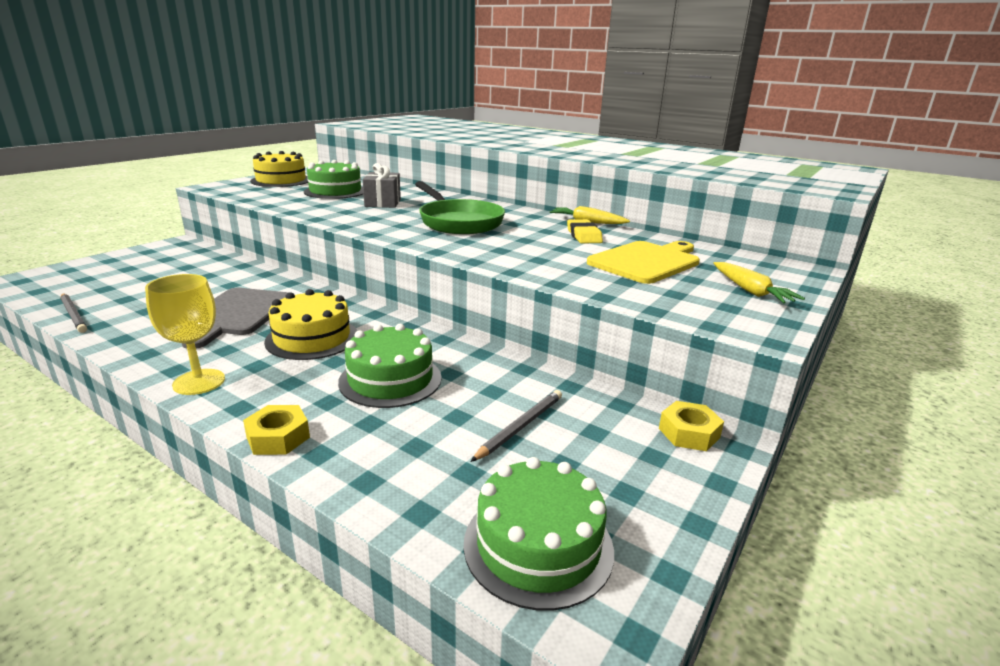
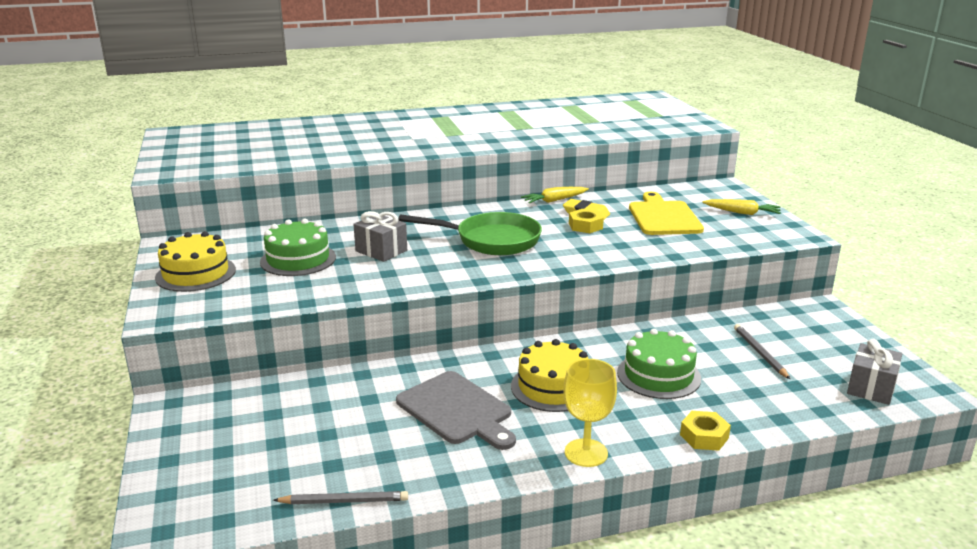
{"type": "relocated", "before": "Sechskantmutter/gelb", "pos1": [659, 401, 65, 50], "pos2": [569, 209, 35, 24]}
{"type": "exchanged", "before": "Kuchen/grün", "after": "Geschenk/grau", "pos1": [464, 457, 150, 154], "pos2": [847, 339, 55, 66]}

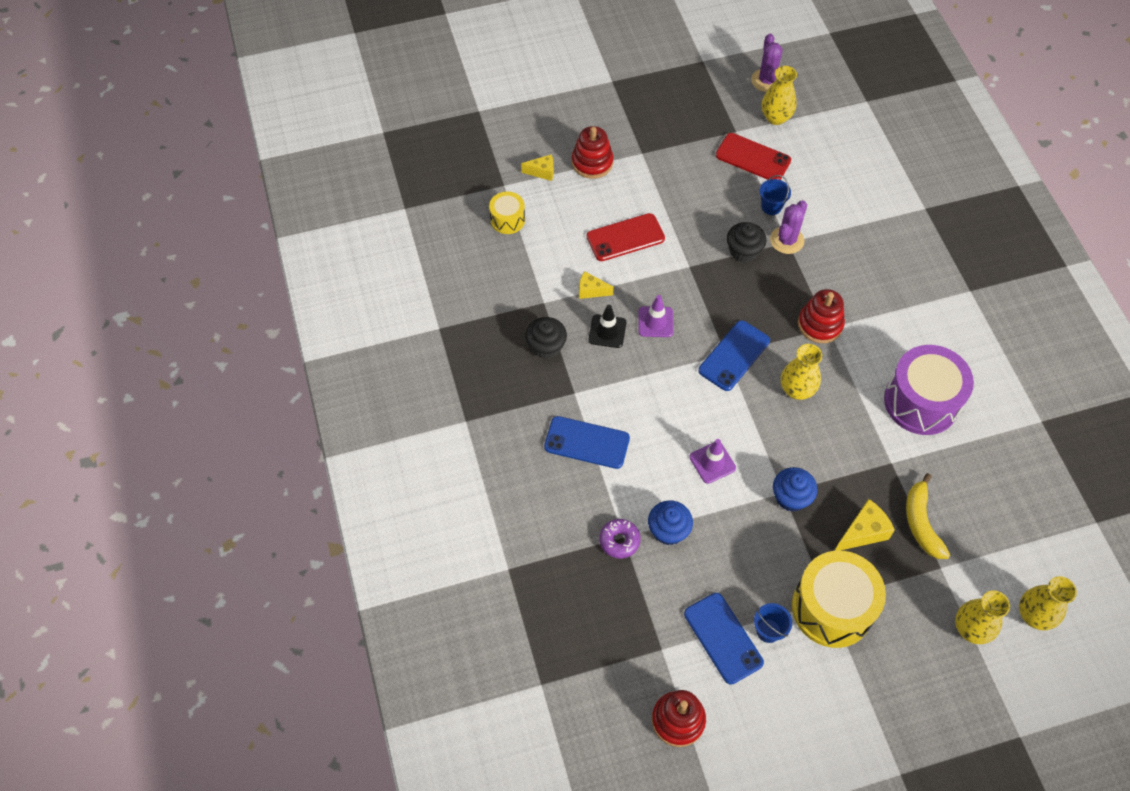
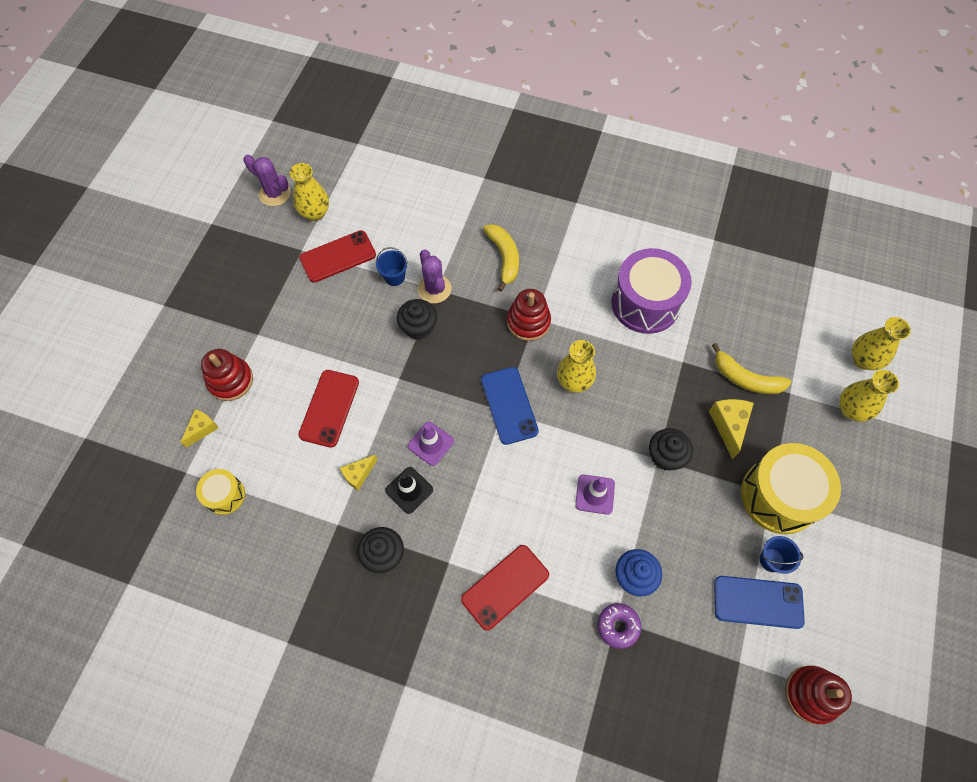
{"type": "appeared", "after": "Banane/gelb", "pos2": [483, 224, 36, 68]}
{"type": "colour", "before": "Handy/blau", "after": "Handy/rot", "pos1": [544, 416, 86, 53], "pos2": [461, 545, 88, 86]}
{"type": "colour", "before": "Muffin/blau", "after": "Muffin/schwarz", "pos1": [773, 467, 44, 45], "pos2": [649, 428, 44, 43]}

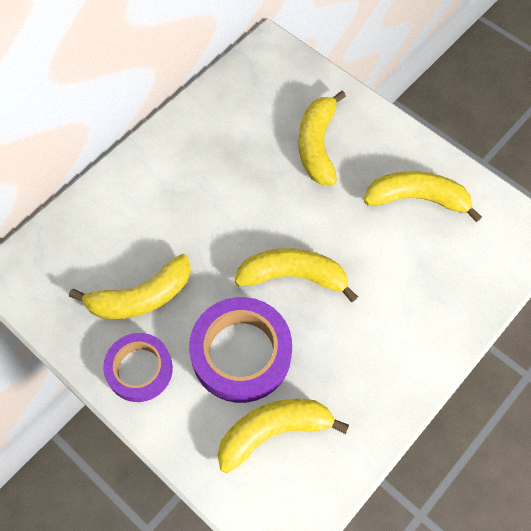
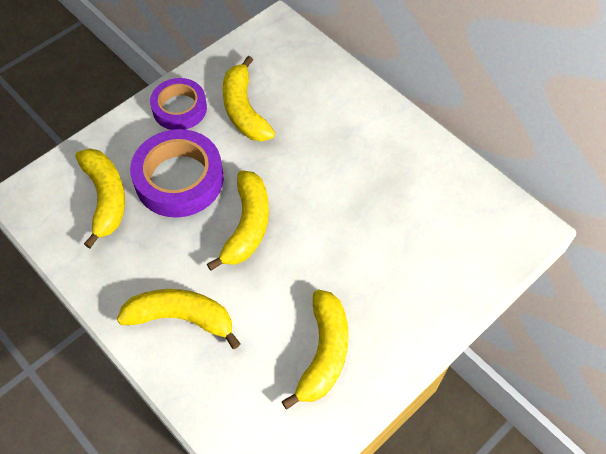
{"type": "relocated", "before": "Banane/gelb", "pos1": [298, 91, 48, 94], "pos2": [117, 289, 124, 60]}

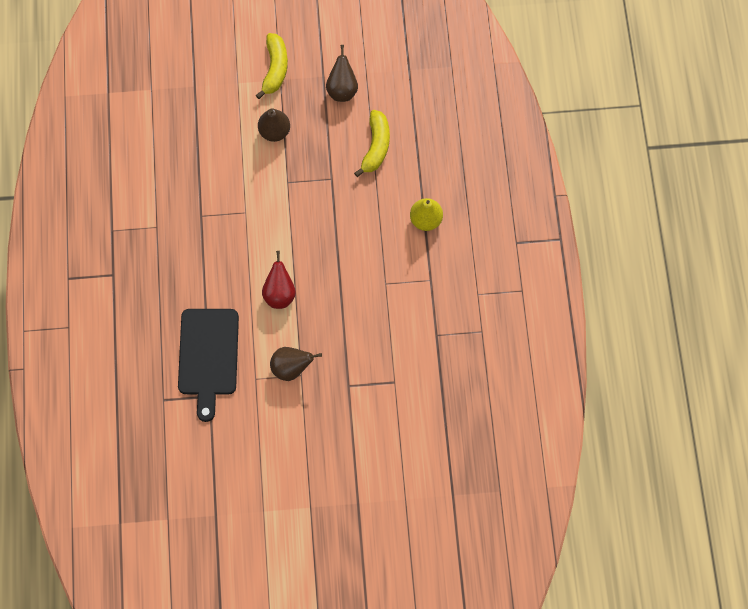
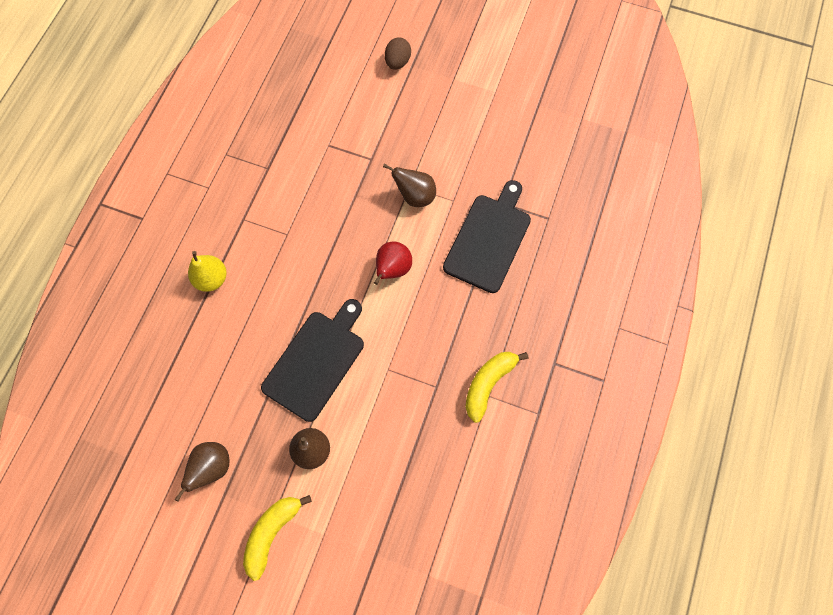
{"type": "appeared", "after": "Schneidebrett/schwarz", "pos2": [261, 299, 103, 123]}
{"type": "appeared", "after": "Ei/braun", "pos2": [385, 37, 26, 33]}
{"type": "relocated", "before": "Banane/gelb", "pos1": [354, 110, 36, 67], "pos2": [465, 352, 63, 71]}

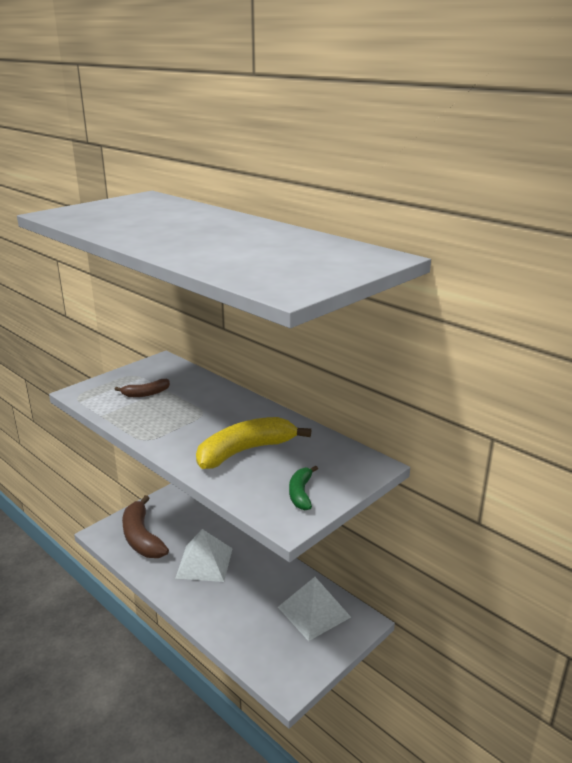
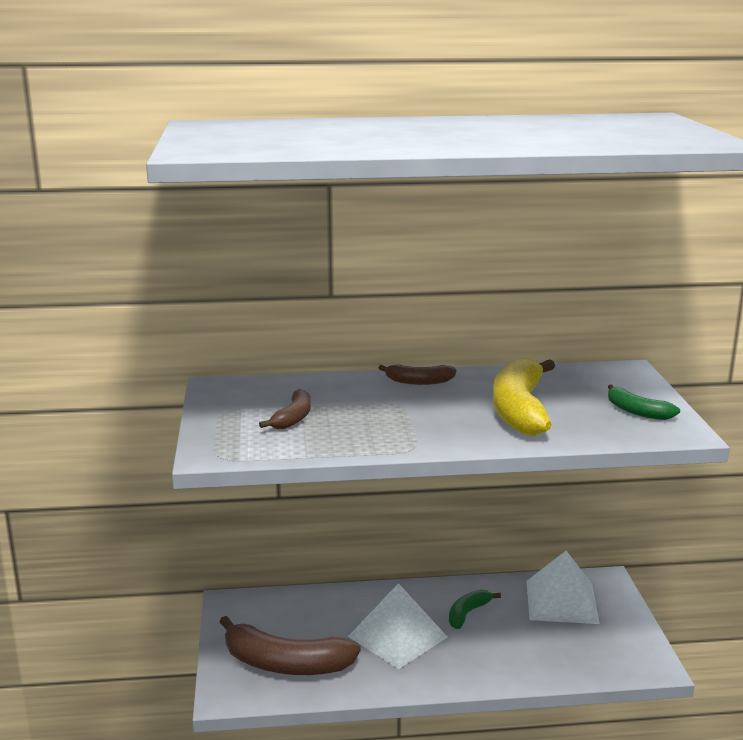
{"type": "appeared", "after": "Banane/braun", "pos2": [379, 365, 77, 20]}
{"type": "appeared", "after": "Banane/grün", "pos2": [449, 589, 52, 40]}

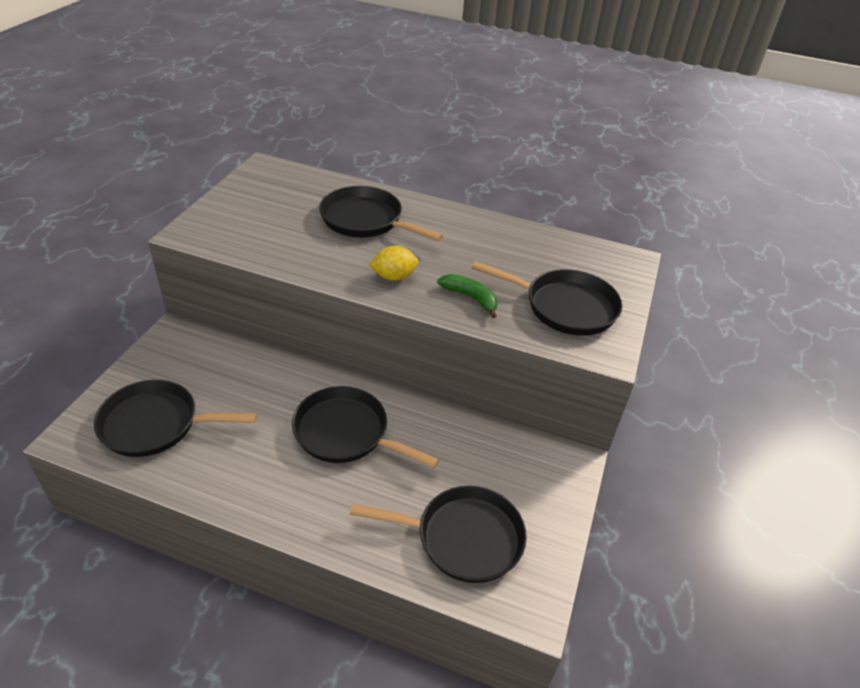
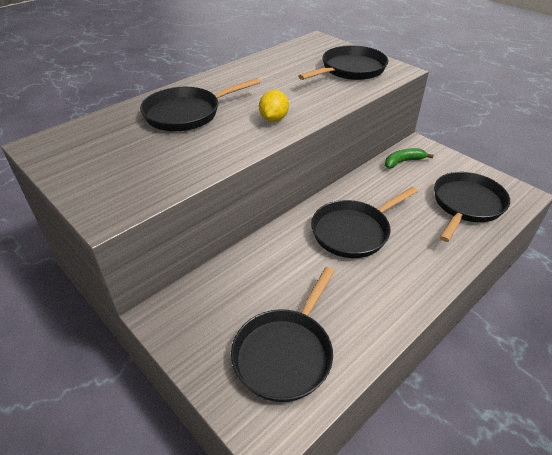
{"type": "relocated", "before": "Banane/grün", "pos1": [437, 274, 60, 44], "pos2": [385, 148, 49, 20]}

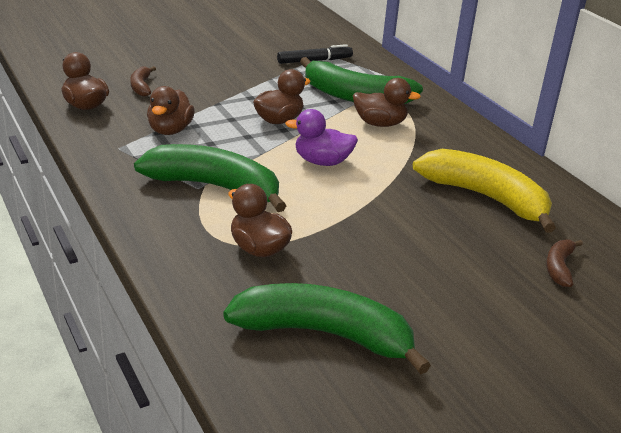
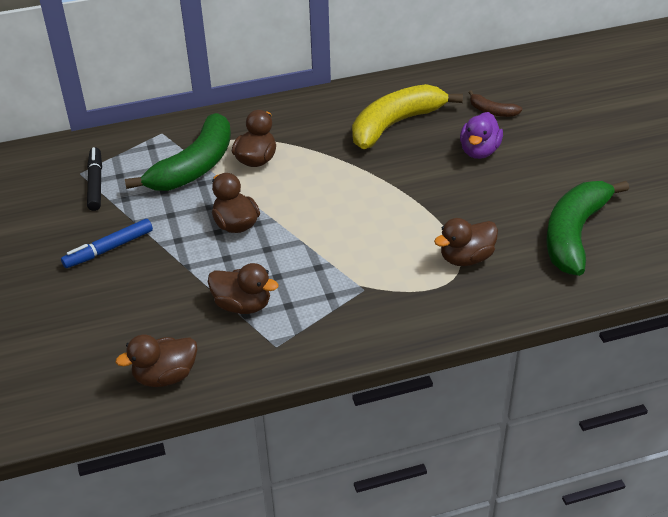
{"type": "missing", "before": "Banane/braun", "pos1": [130, 66, 26, 31]}
{"type": "missing", "before": "Banane/grün", "pos1": [134, 144, 152, 68]}
{"type": "appeared", "after": "Filzstift/blau", "pos2": [61, 219, 92, 49]}
{"type": "relocated", "before": "Ente/lila", "pos1": [285, 109, 73, 57], "pos2": [460, 112, 43, 47]}

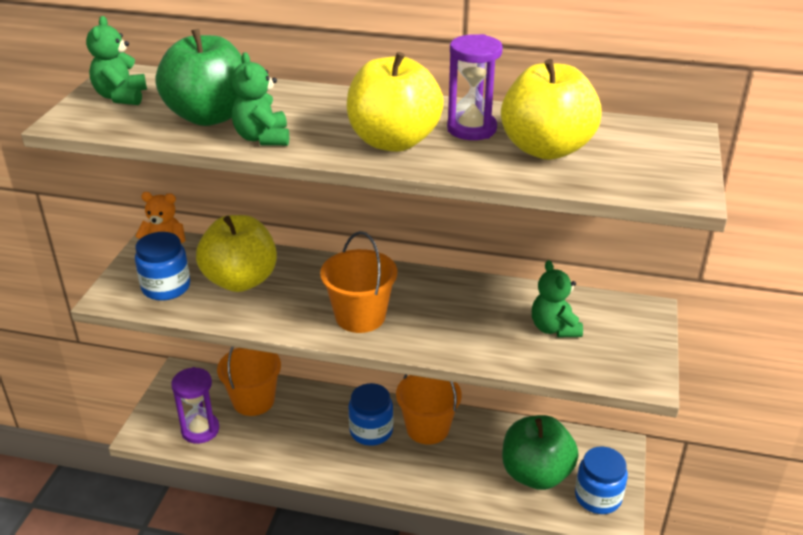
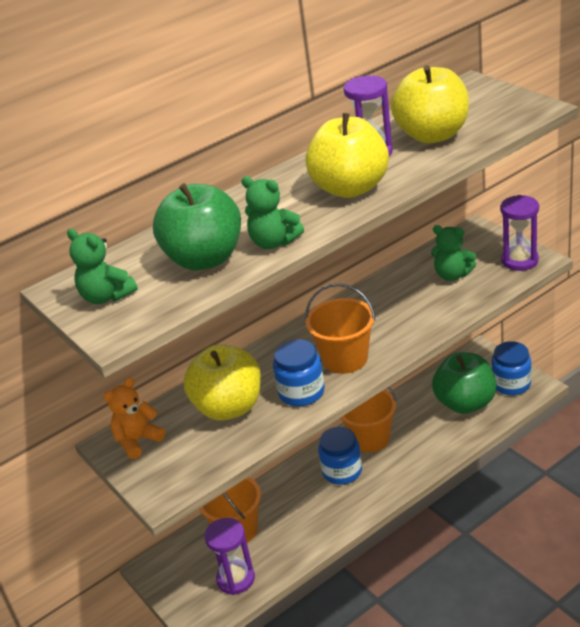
{"type": "appeared", "after": "Sanduhr/lila", "pos2": [500, 195, 39, 76]}
{"type": "relocated", "before": "Einmachglas/blau", "pos1": [135, 232, 55, 69], "pos2": [273, 339, 52, 67]}

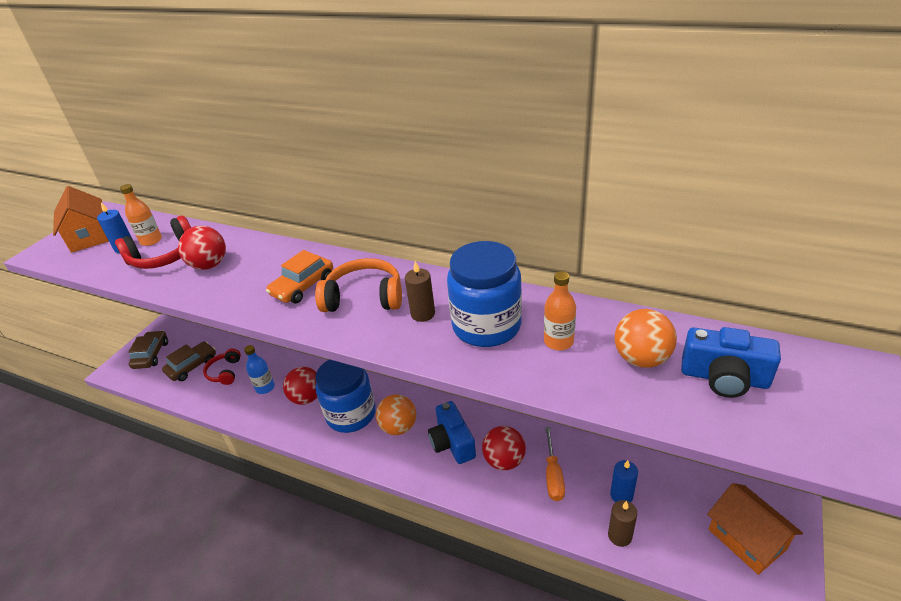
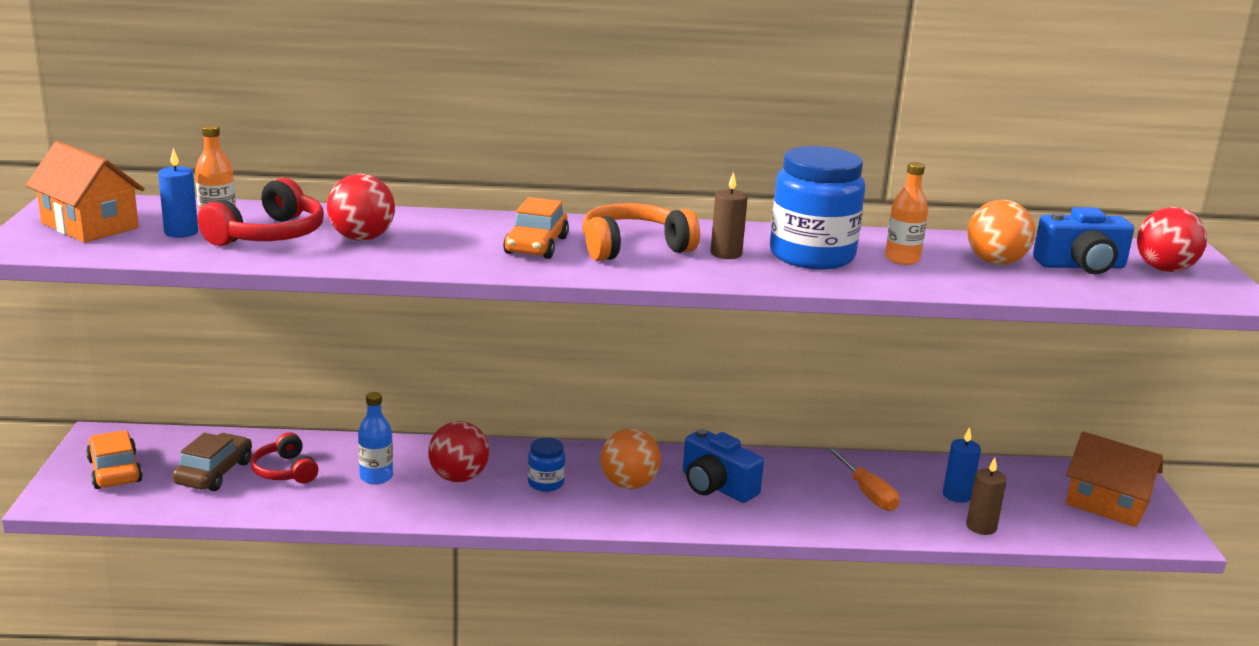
{"type": "relocated", "before": "Ball/rot", "pos1": [482, 426, 44, 44], "pos2": [1137, 207, 70, 65]}
{"type": "colour", "before": "Auto/braun", "after": "Auto/orange", "pos1": [129, 330, 39, 39], "pos2": [86, 431, 57, 58]}
{"type": "size", "before": "Einmachglas/blau", "pos1": [315, 359, 61, 74], "pos2": [528, 437, 37, 55], "scale": 0.46}

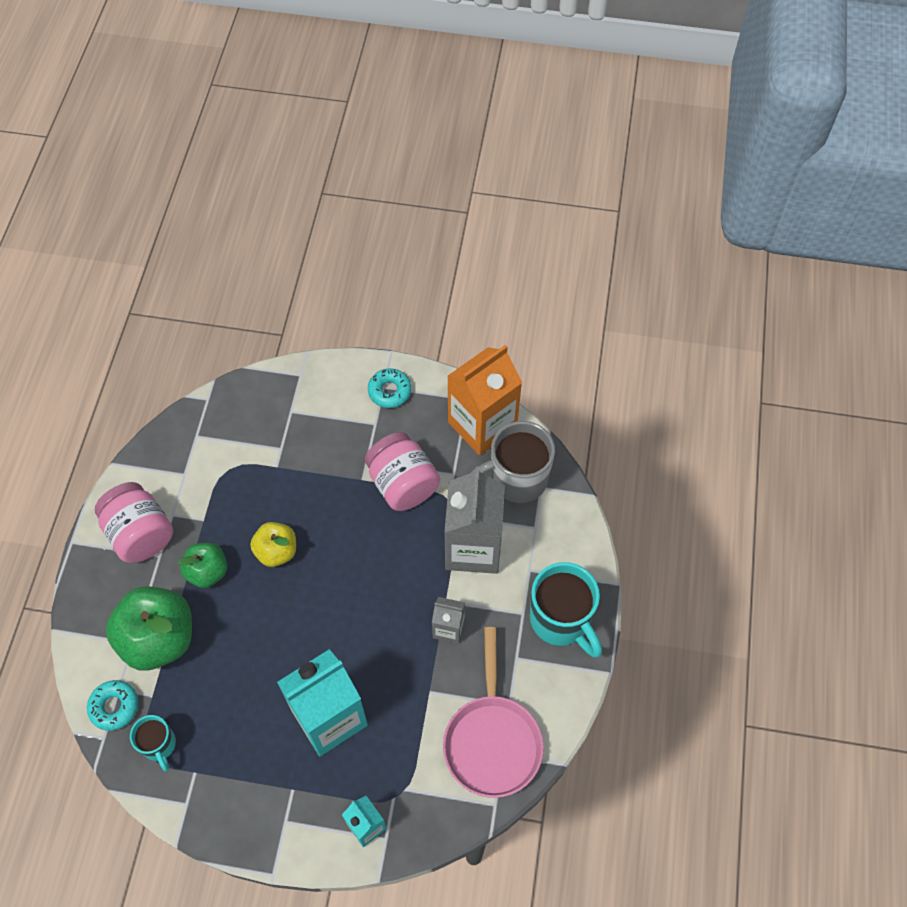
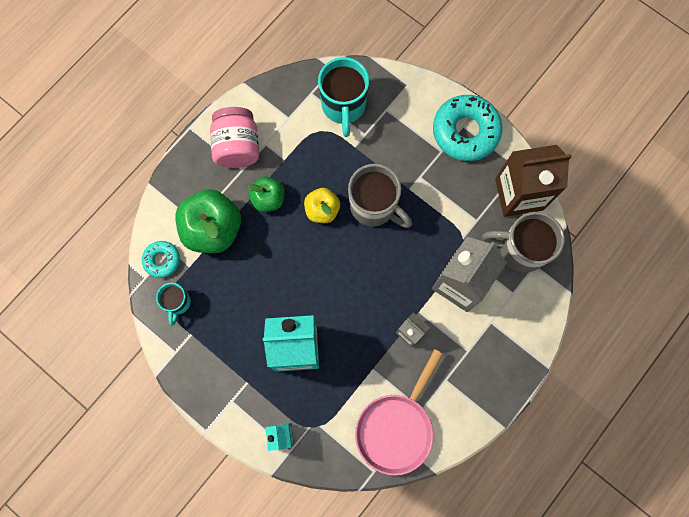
{"type": "missing", "before": "Einmachglas/rosa", "pos1": [365, 432, 75, 79]}
{"type": "appeared", "after": "Tasse/grau", "pos2": [348, 164, 64, 64]}
{"type": "relocated", "before": "Tasse/türkis", "pos1": [530, 562, 72, 96], "pos2": [318, 57, 51, 80]}
{"type": "colour", "before": "Getränkekarton/orange", "after": "Getränkekarton/braun", "pos1": [447, 345, 75, 110], "pos2": [495, 145, 77, 72]}
{"type": "size", "before": "Donut/türkis", "pos1": [368, 368, 43, 40], "pos2": [433, 95, 70, 66], "scale": 1.9}

